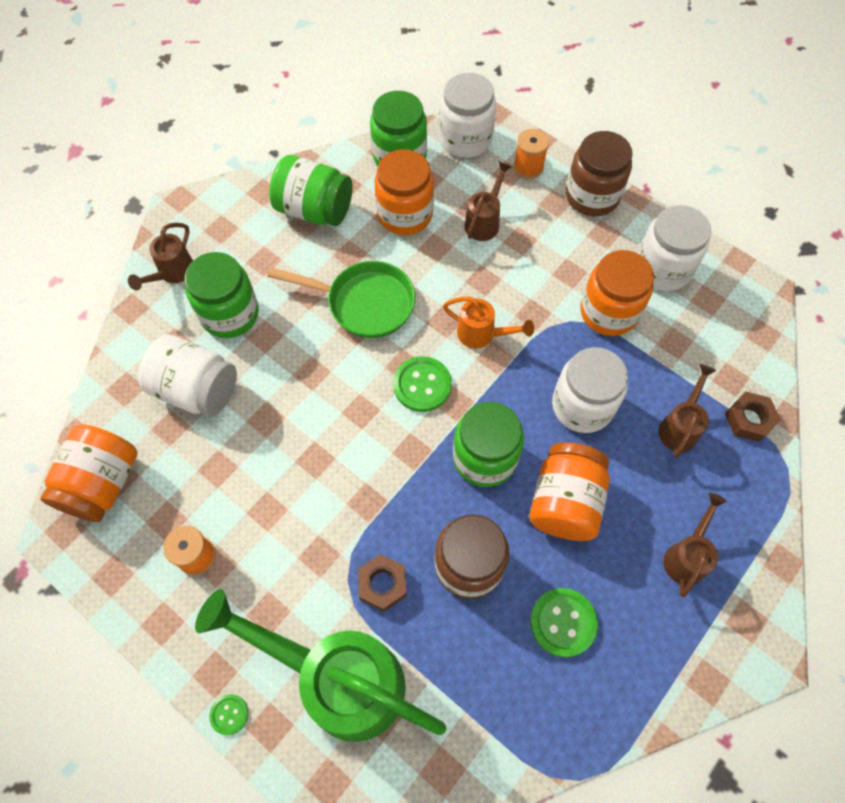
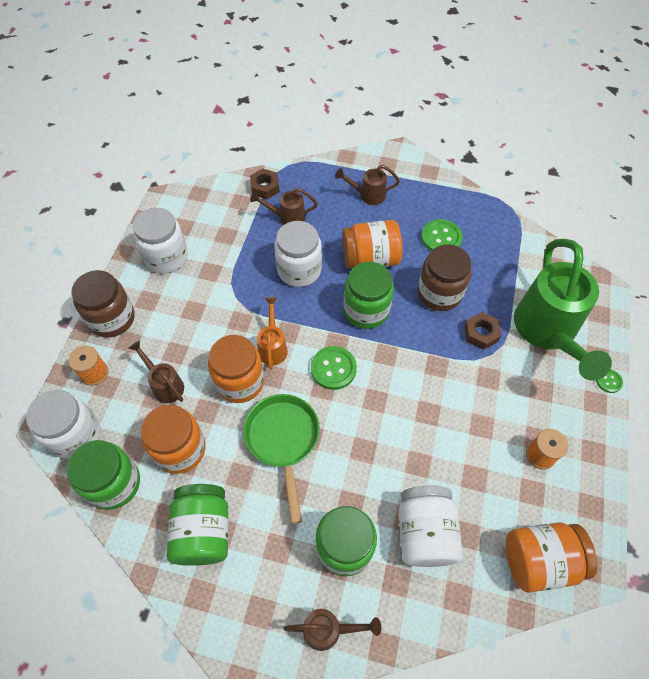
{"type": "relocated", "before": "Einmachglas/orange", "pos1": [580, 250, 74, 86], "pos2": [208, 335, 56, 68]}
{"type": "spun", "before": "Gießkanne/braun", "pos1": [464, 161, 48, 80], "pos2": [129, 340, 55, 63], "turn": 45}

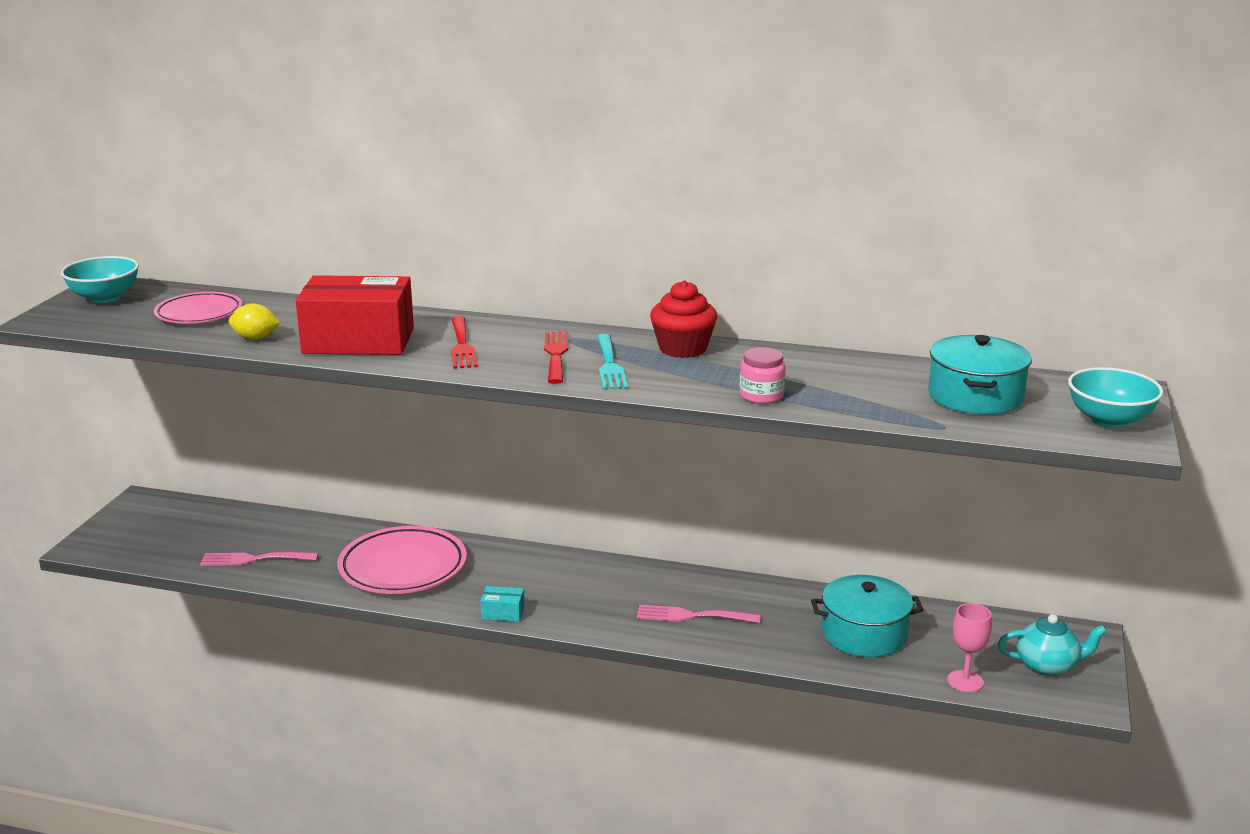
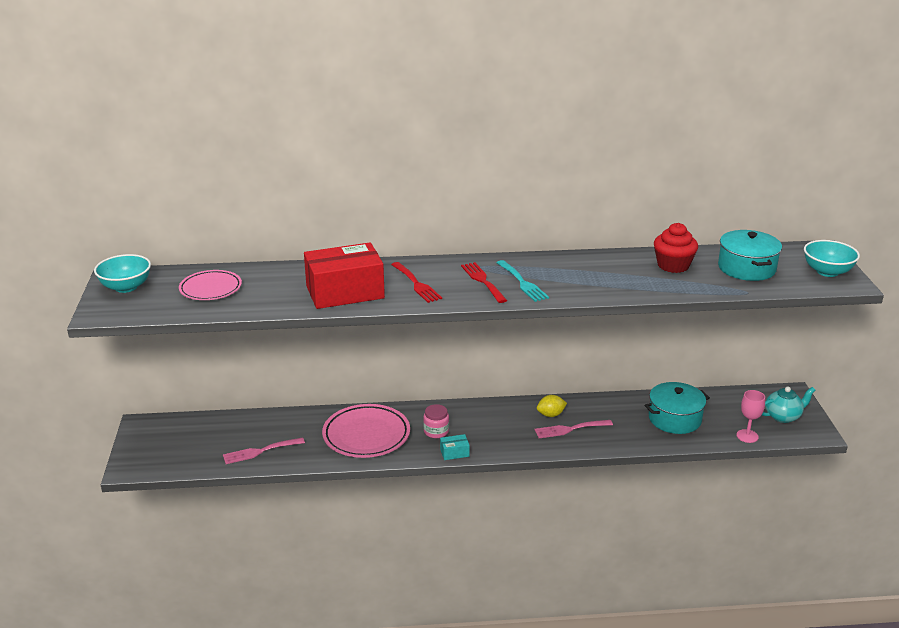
{"type": "relocated", "before": "Zitrone/gelb", "pos1": [229, 303, 52, 37], "pos2": [537, 395, 30, 22]}
{"type": "relocated", "before": "Muffin/rot", "pos1": [650, 280, 67, 78], "pos2": [654, 223, 44, 50]}
{"type": "relocated", "before": "Einmachglas/rosa", "pos1": [740, 347, 45, 57], "pos2": [423, 404, 26, 34]}

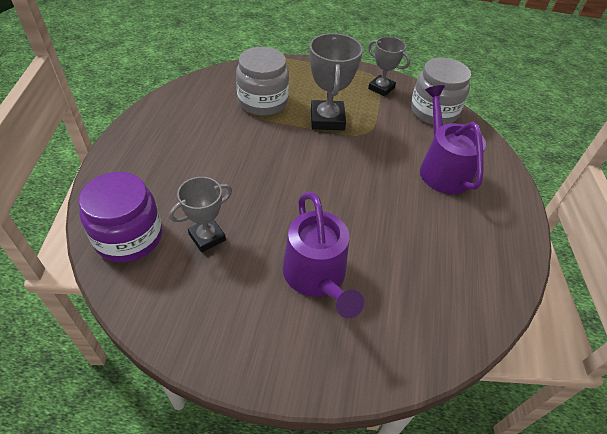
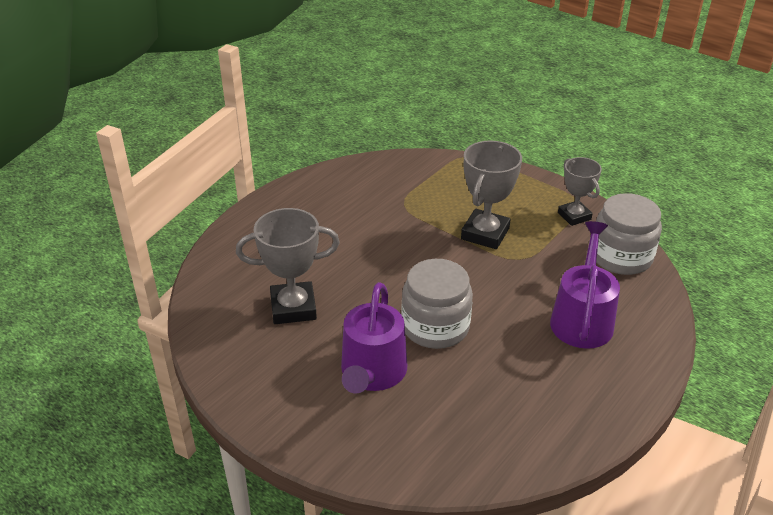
{"type": "missing", "before": "Einmachglas/lila", "pos1": [78, 172, 84, 90]}
{"type": "relocated", "before": "Einmachglas/grau", "pos1": [236, 47, 53, 69], "pos2": [401, 259, 72, 90]}
{"type": "size", "before": "Pokal/grau", "pos1": [169, 177, 63, 75], "pos2": [236, 208, 104, 116], "scale": 1.53}

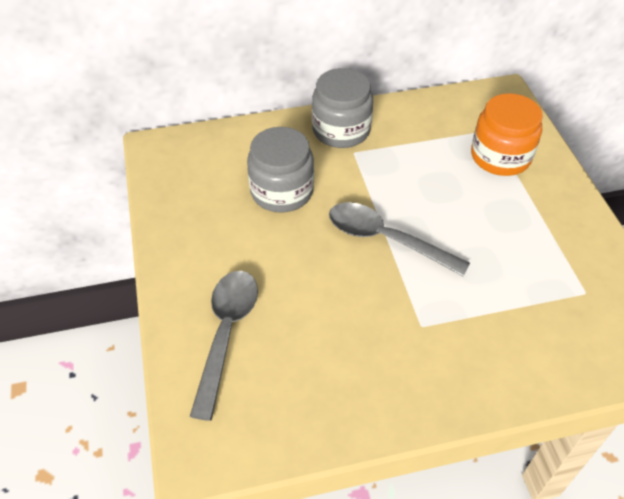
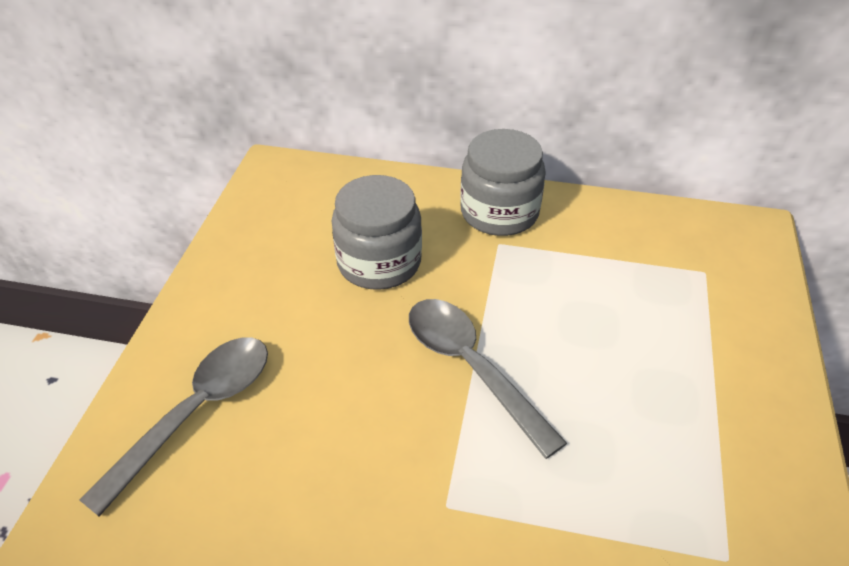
{"type": "missing", "before": "Einmachglas/orange", "pos1": [471, 93, 72, 83]}

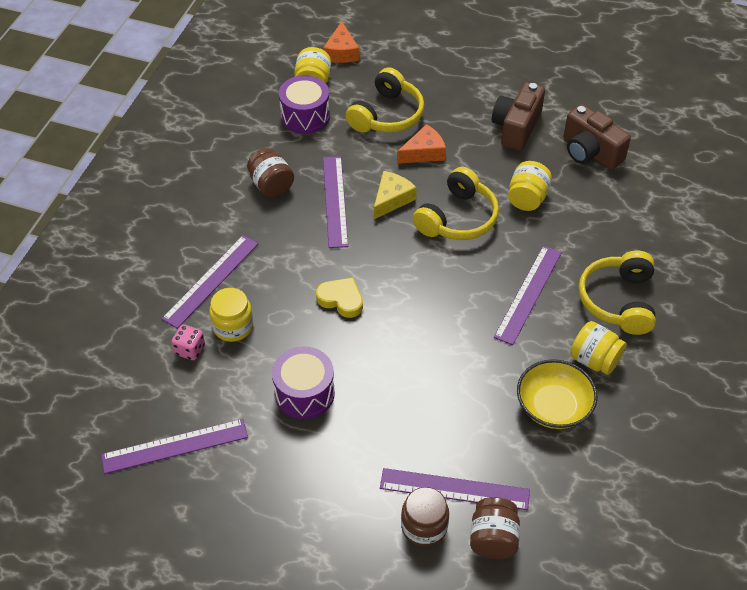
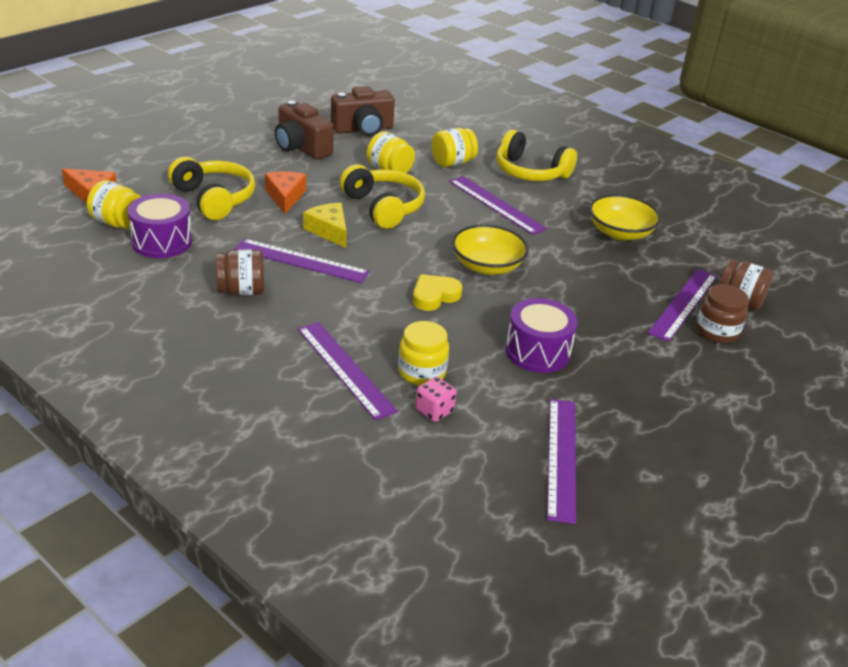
{"type": "appeared", "after": "Schüssel/gelb", "pos2": [452, 224, 77, 51]}
{"type": "relocated", "before": "Einmachglas/gelb", "pos1": [570, 321, 56, 54], "pos2": [431, 128, 47, 39]}

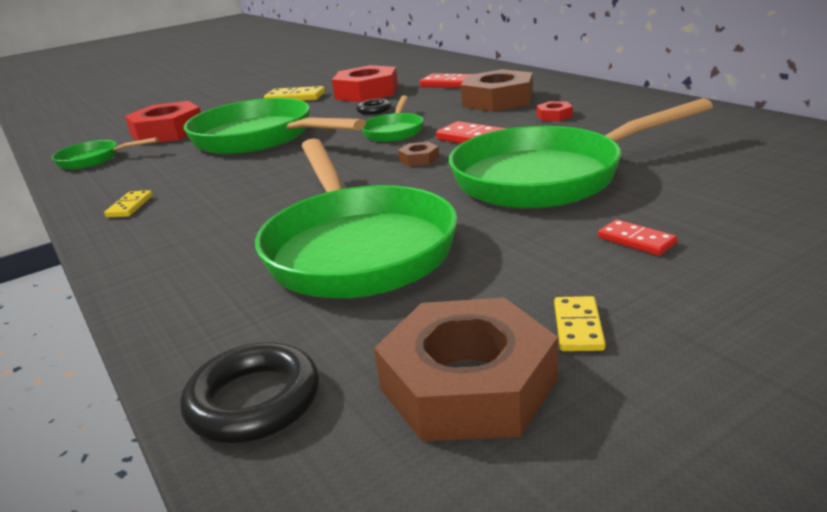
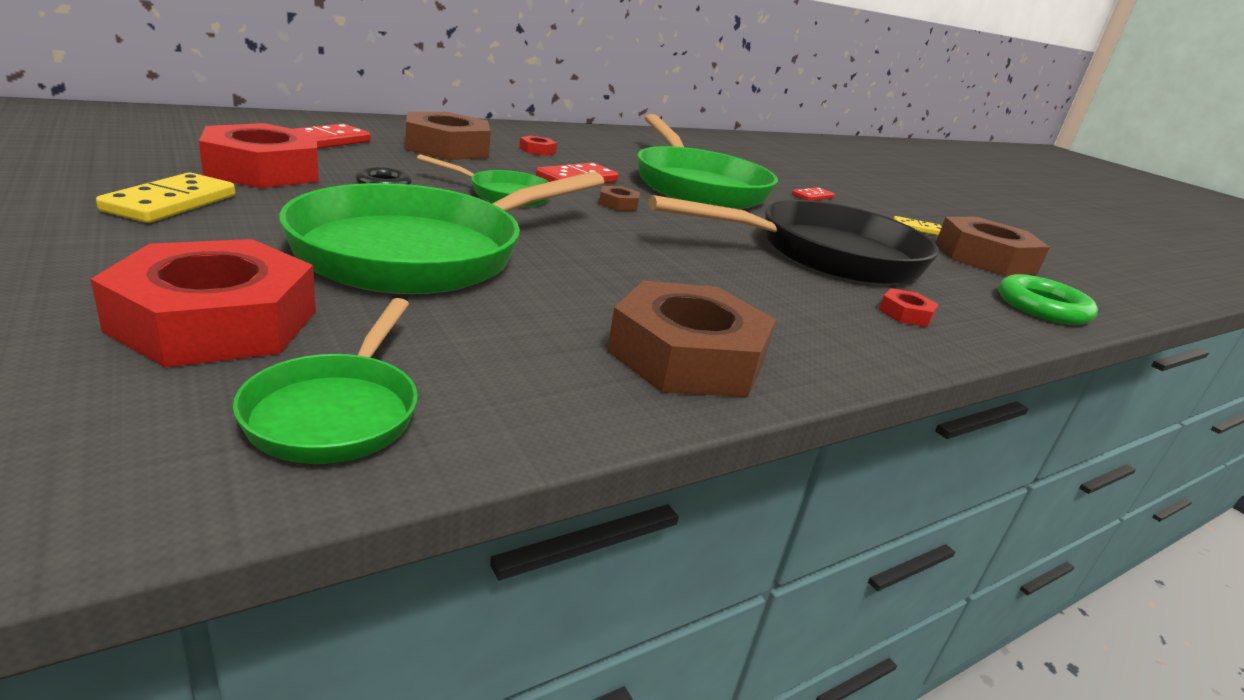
{"type": "appeared", "after": "Sechskantmutter/rot", "pos2": [879, 288, 60, 39]}
{"type": "exchanged", "before": "Dominostein/gelb", "after": "Sechskantmutter/braun", "pos1": [104, 190, 49, 28], "pos2": [607, 280, 169, 117]}
{"type": "colour", "before": "Ring/schwarz", "after": "Ring/grün", "pos1": [180, 342, 139, 101], "pos2": [999, 274, 99, 51]}
{"type": "colour", "before": "Pfanne/grün", "after": "Pfanne/schwarz", "pos1": [255, 138, 203, 160], "pos2": [649, 195, 290, 89]}

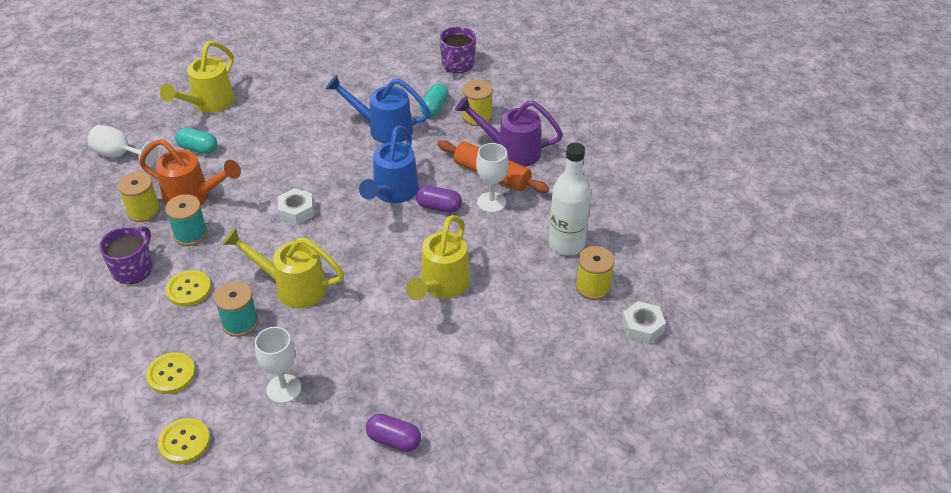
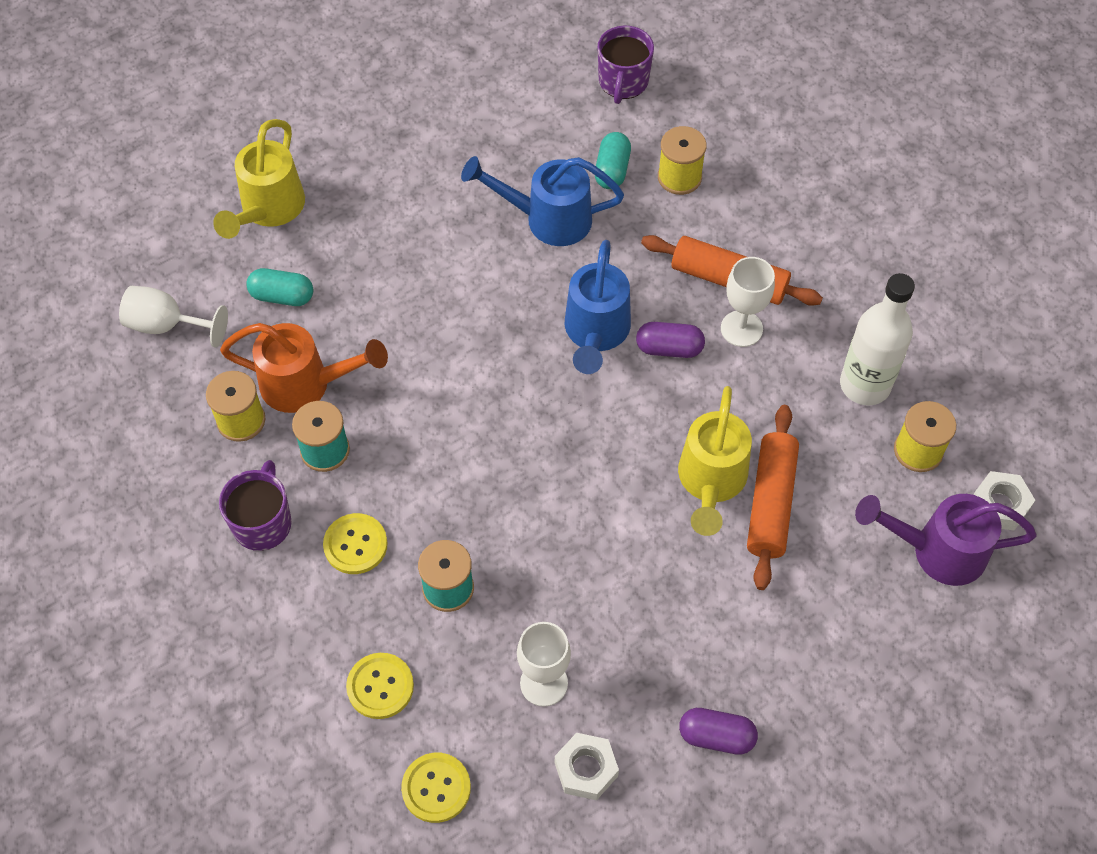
{"type": "missing", "before": "Gießkanne/gelb", "pos1": [222, 227, 122, 81]}
{"type": "appeared", "after": "Nudelholz/orange", "pos2": [747, 405, 52, 185]}
{"type": "relocated", "before": "Sechskantmutter/weiß", "pos1": [278, 188, 36, 37], "pos2": [555, 733, 64, 67]}
{"type": "relocated", "before": "Gießkanne/lila", "pos1": [455, 96, 108, 71], "pos2": [855, 494, 182, 92]}

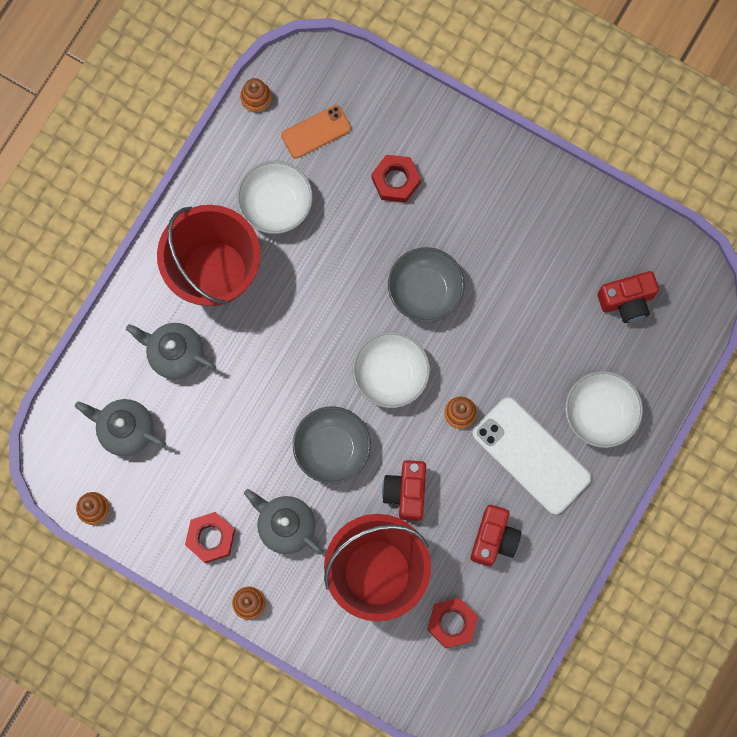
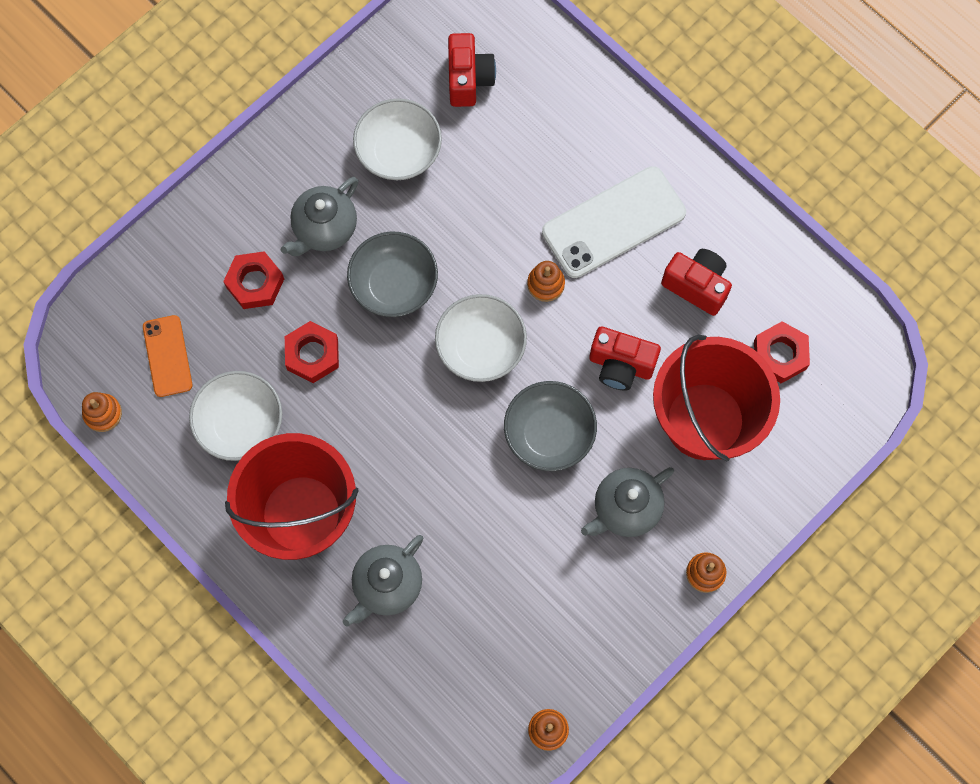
{"type": "relocated", "before": "Teekanne/grau", "pos1": [75, 399, 91, 57], "pos2": [281, 177, 77, 79]}
{"type": "relocated", "before": "Sechskantmutter/rot", "pos1": [185, 512, 50, 51], "pos2": [285, 321, 54, 62]}
{"type": "relocated", "before": "Schüssel/weiß", "pos1": [565, 371, 78, 77], "pos2": [353, 98, 89, 82]}

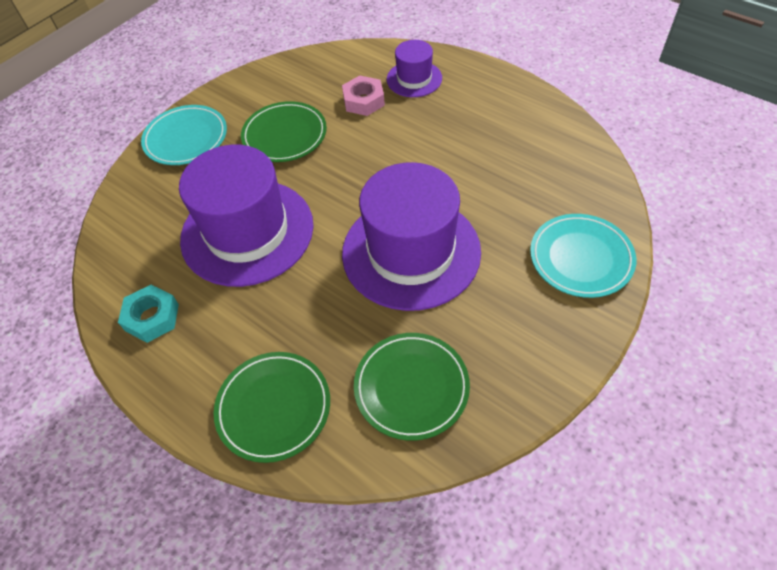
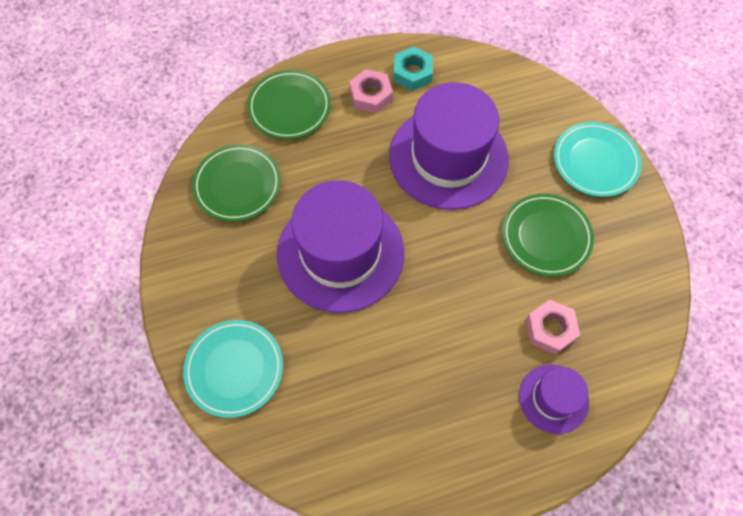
{"type": "appeared", "after": "Sechskantmutter/rosa", "pos2": [349, 69, 44, 44]}

